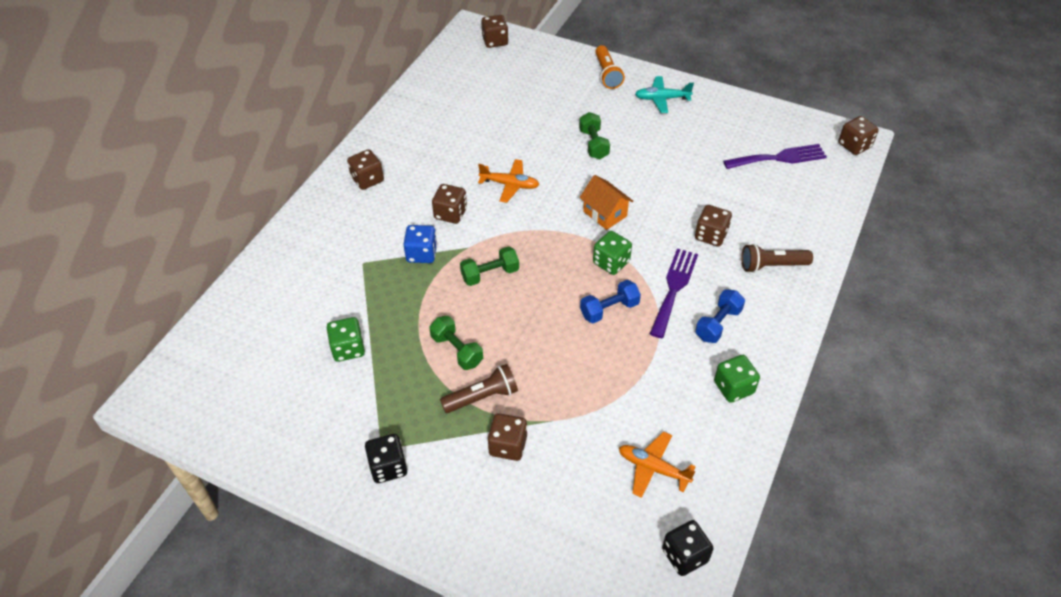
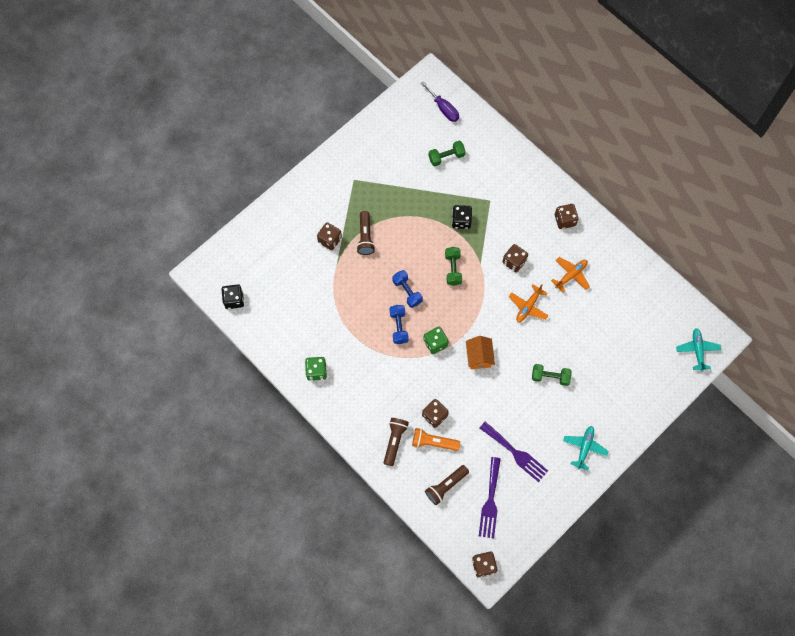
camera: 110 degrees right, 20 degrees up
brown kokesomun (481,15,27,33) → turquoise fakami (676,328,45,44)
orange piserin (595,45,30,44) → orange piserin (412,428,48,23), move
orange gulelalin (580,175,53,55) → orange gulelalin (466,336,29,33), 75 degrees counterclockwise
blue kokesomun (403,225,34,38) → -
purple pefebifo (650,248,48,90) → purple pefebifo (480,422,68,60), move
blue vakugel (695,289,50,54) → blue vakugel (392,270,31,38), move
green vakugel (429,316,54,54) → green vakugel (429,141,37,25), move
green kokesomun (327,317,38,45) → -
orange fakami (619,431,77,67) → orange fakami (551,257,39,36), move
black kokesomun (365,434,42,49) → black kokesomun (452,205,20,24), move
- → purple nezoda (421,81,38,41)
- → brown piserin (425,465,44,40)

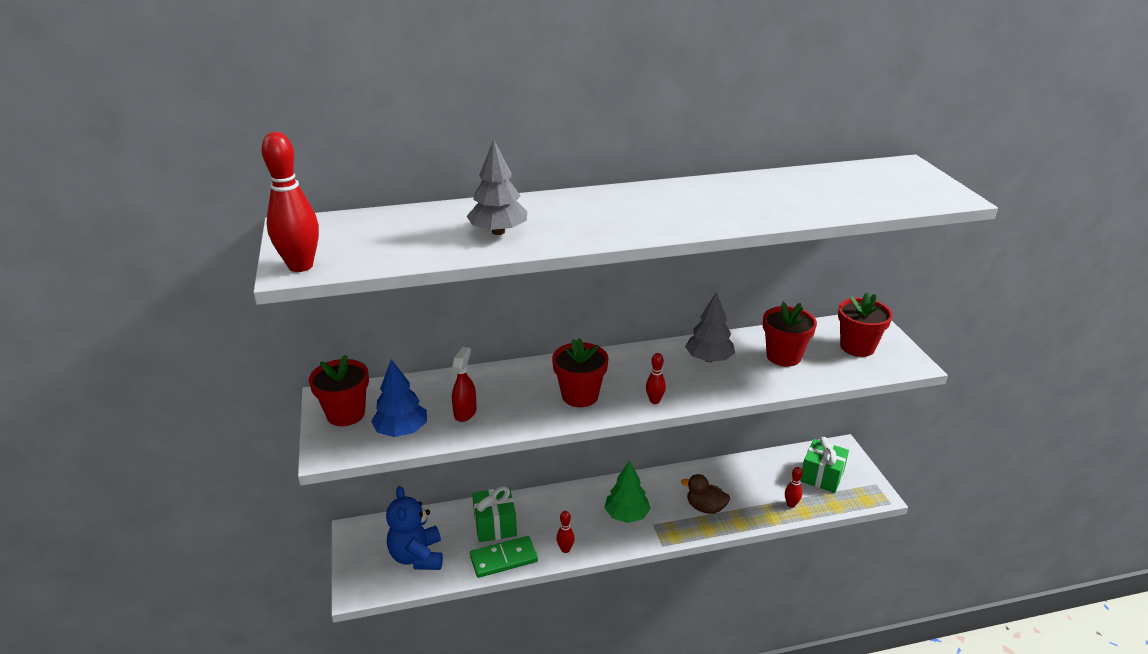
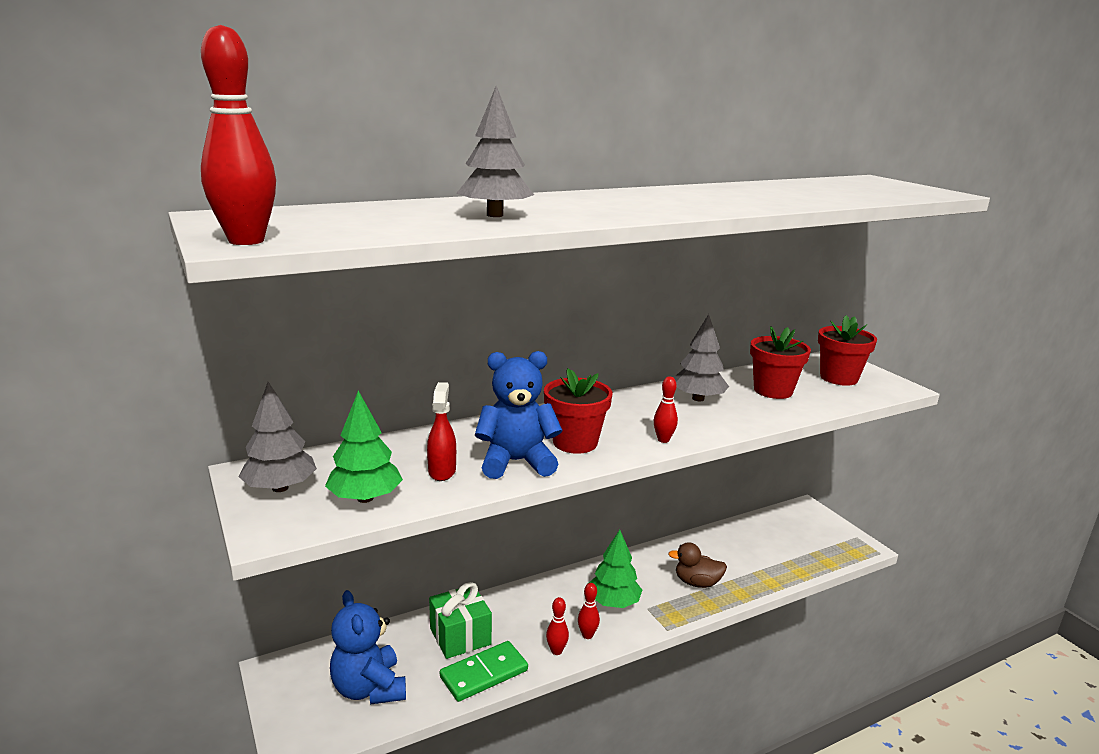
camera: 15 degrees left, 10 degrees down
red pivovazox (309,354,60,72) → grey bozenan (238,382,79,110)
blue bozenan (371,359,56,78) → green bozenan (325,391,78,112)
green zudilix (800,437,49,56) → -
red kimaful (785,467,18,41) → red kimaful (578,583,22,56), move
- → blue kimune (475,351,88,128)

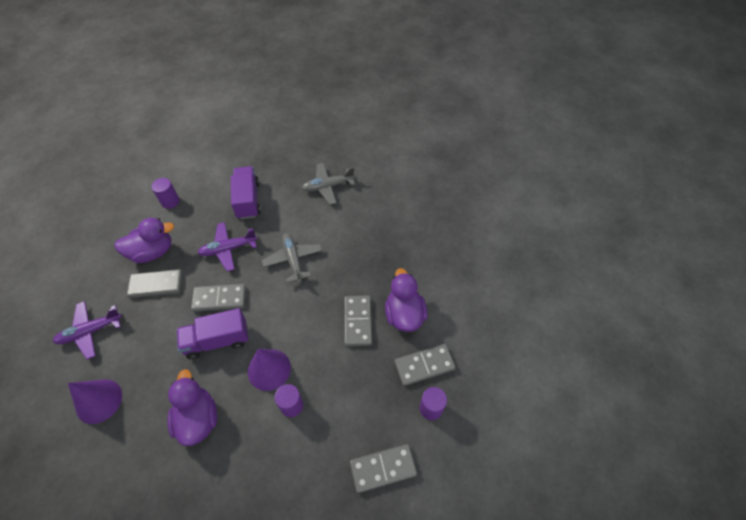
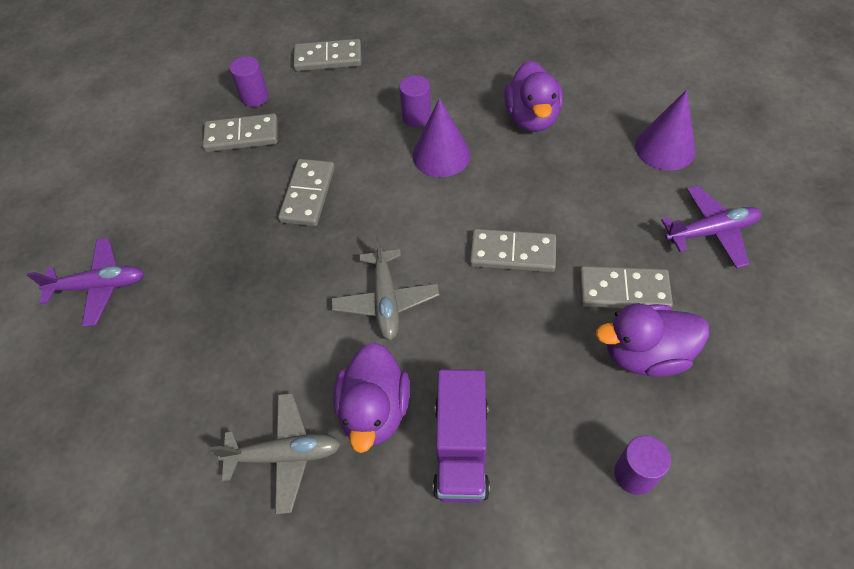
camera: 165 degrees left, 0 degrees up
purple fakami (198,222,59,50) → purple fakami (27,238,117,89), move
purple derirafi (385,268,42,64) → purple derirafi (333,342,77,111), move
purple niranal (177,308,71,51) → -

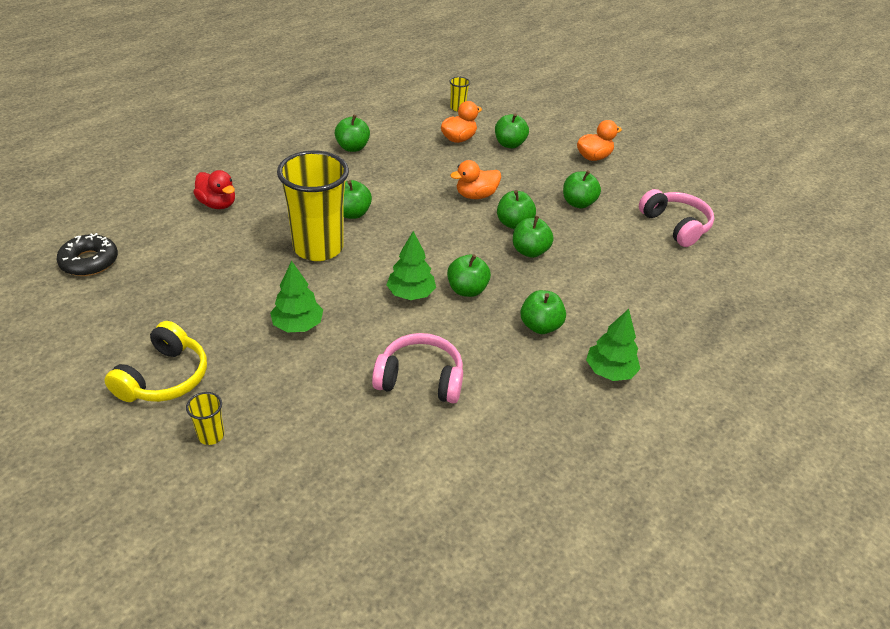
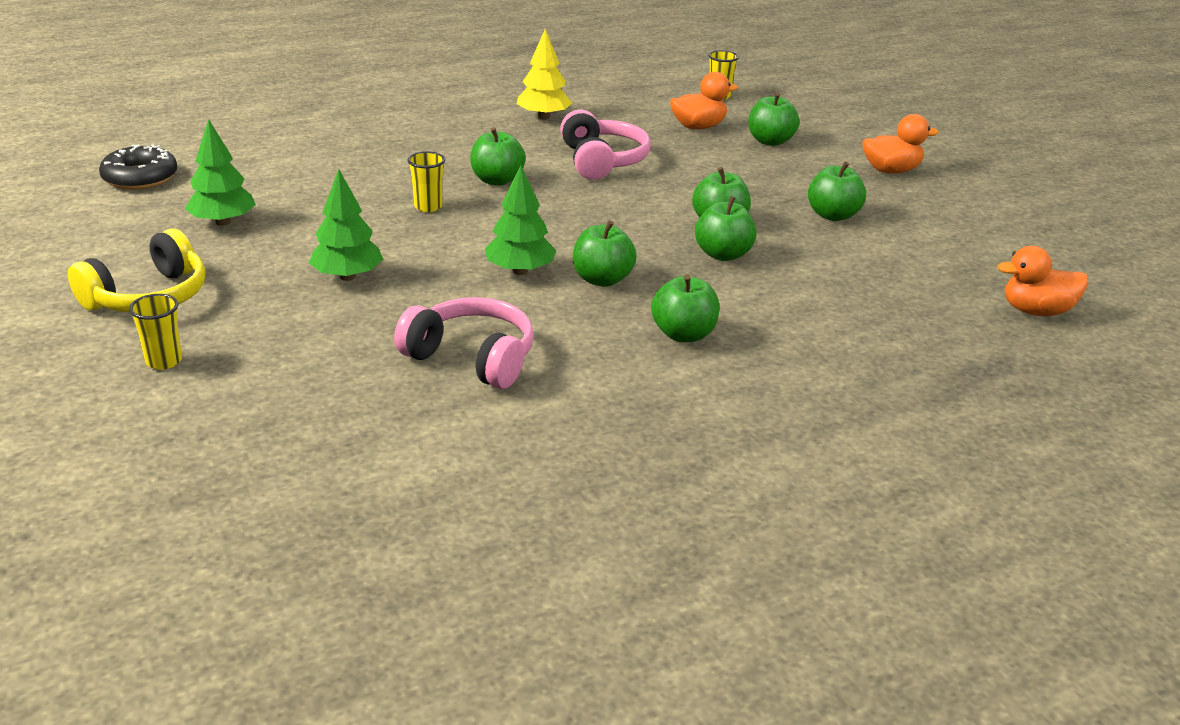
camera: 20 degrees right, 10 degrees down
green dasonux (335,115,35,37) → yellow bozenan (517,29,55,91)
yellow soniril (277,151,72,110) → yellow soniril (407,151,38,61), x0.40
orange derirafi (450,160,51,39) → orange derirafi (997,246,91,70), move
red derirafi (193,170,42,39) → -
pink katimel (639,189,75,58) → pink katimel (560,109,91,71), move
green bozenan (586,309,55,72) → green bozenan (185,119,71,107), move

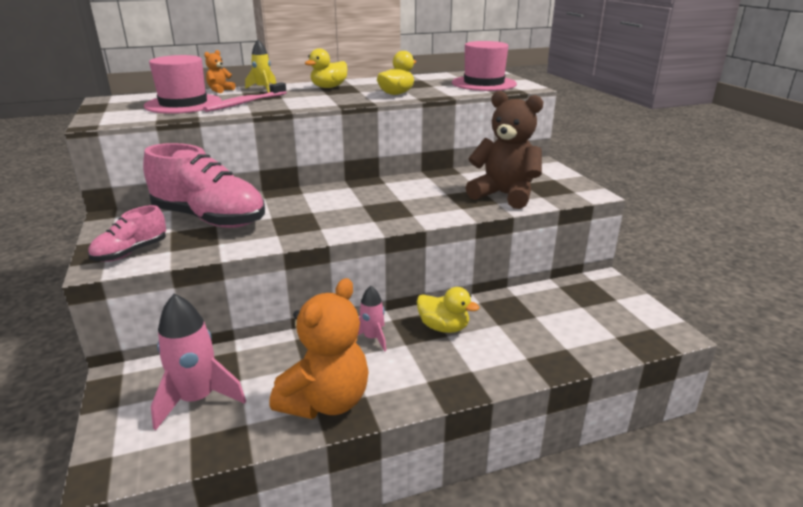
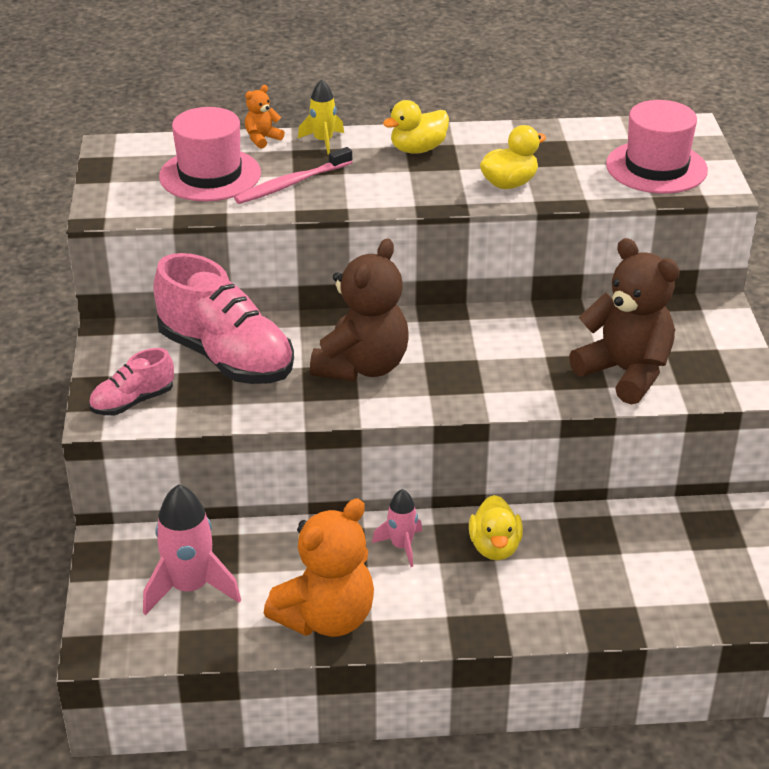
camera: 15 degrees right, 10 degrees up
yellow derirafi (417,287,62,46) → yellow derirafi (469,495,54,65), 45 degrees clockwise
- → brown kimune (310,238,99,143)

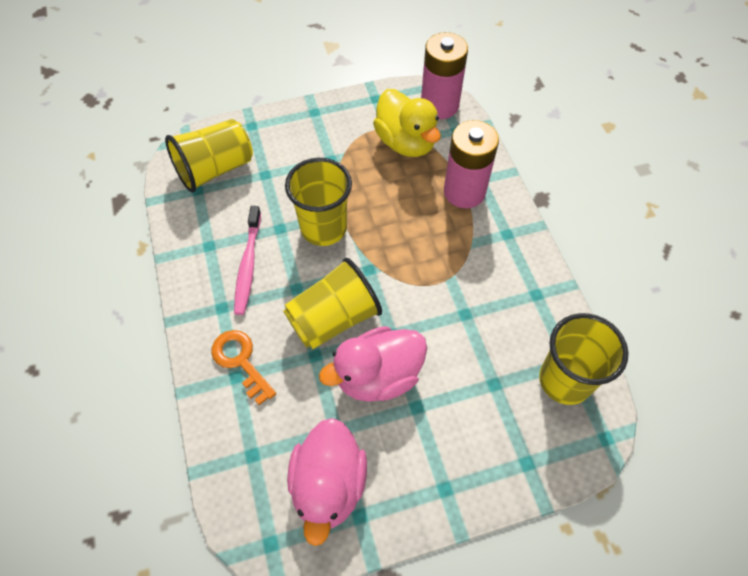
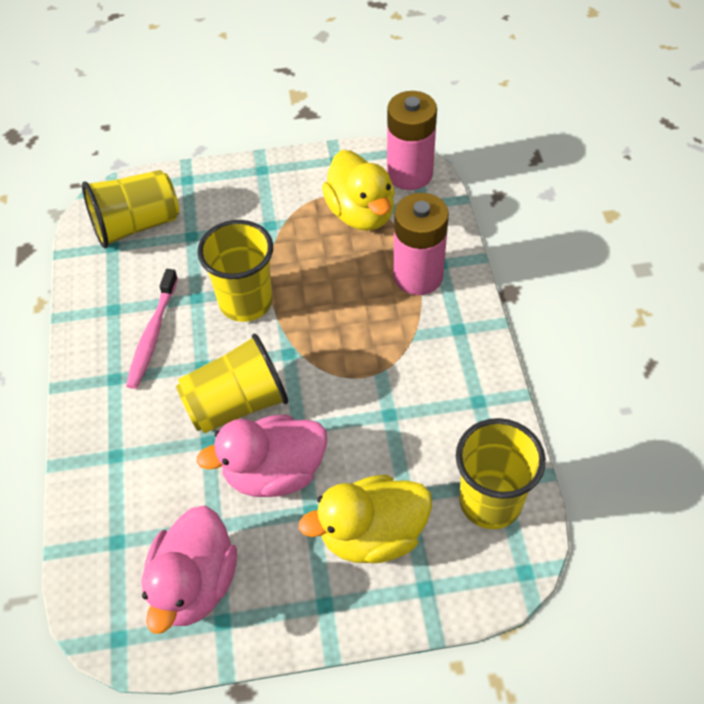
camera: 10 degrees right, 5 degrees down
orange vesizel (211,330,65,75) → -
- → yellow derirafi (299,475,133,88)

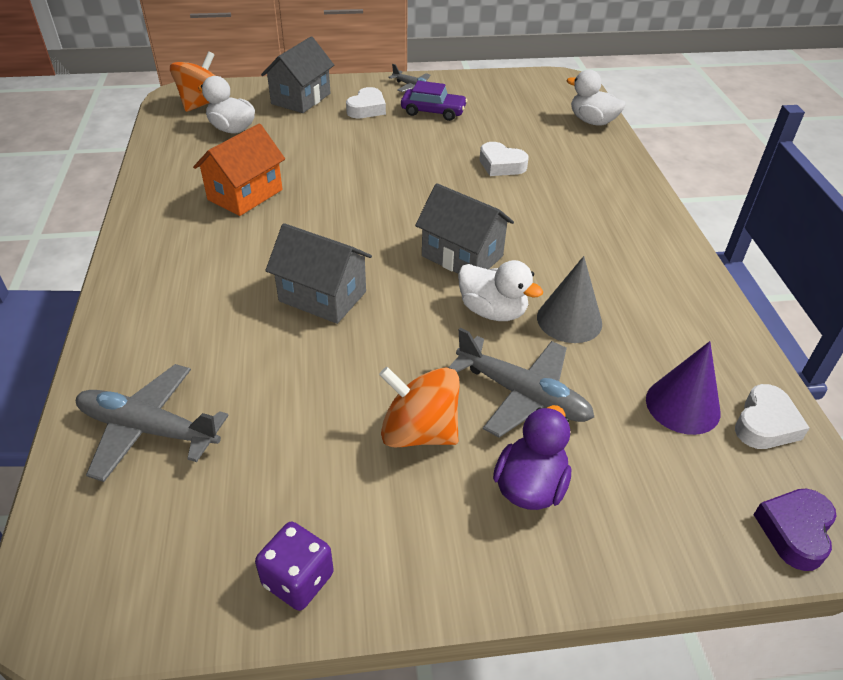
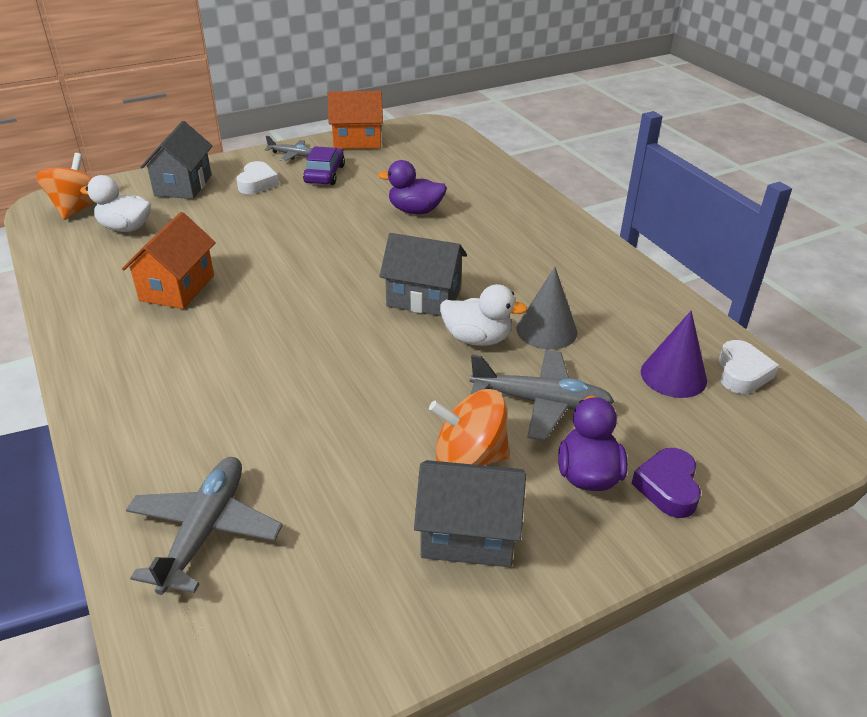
camera: 20 degrees left, 5 degrees down
white derirafi (567,70,59,56) → -
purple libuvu (401,81,66,40) → purple libuvu (303,146,42,39), 75 degrees counterclockwise
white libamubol (480,142,49,34) → purple derirafi (378,160,69,54)
grey gulelalin (265,223,107,101) → grey gulelalin (414,460,112,107), move
grey fakami (76,364,153,118) → grey fakami (126,457,156,138), 105 degrees clockwise
purple libamubol (753,488,84,83) → purple libamubol (631,448,70,70), move
purple kokesomun (255,522,79,89) → -
- → orange gulelalin (328,91,55,58)

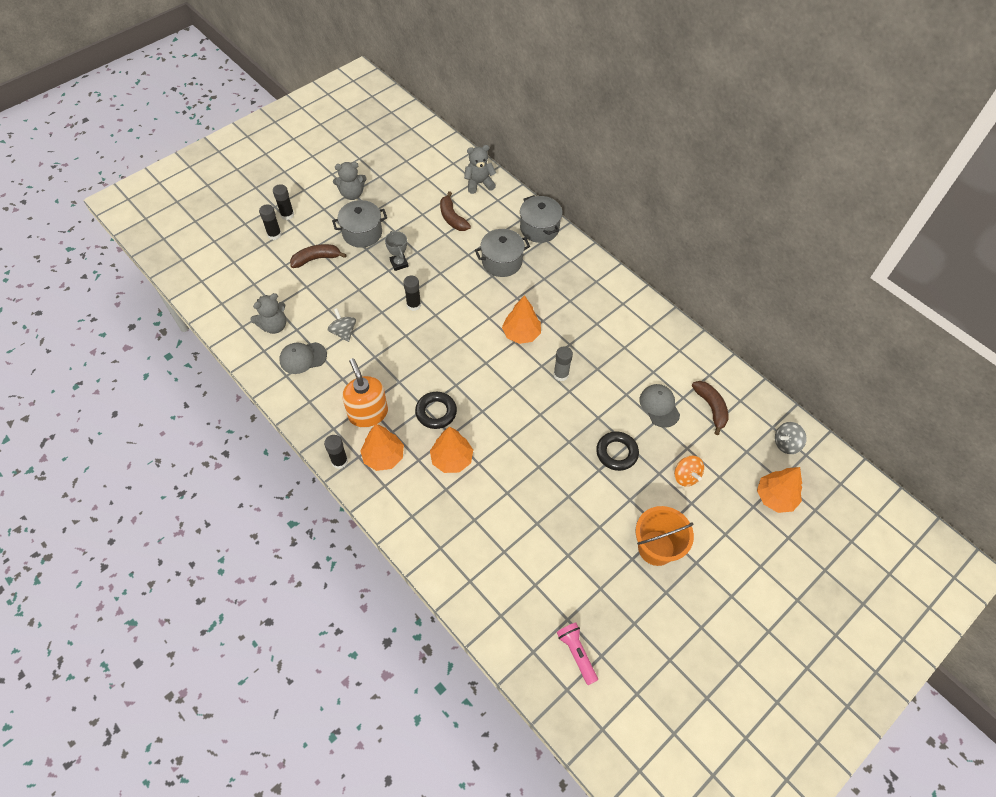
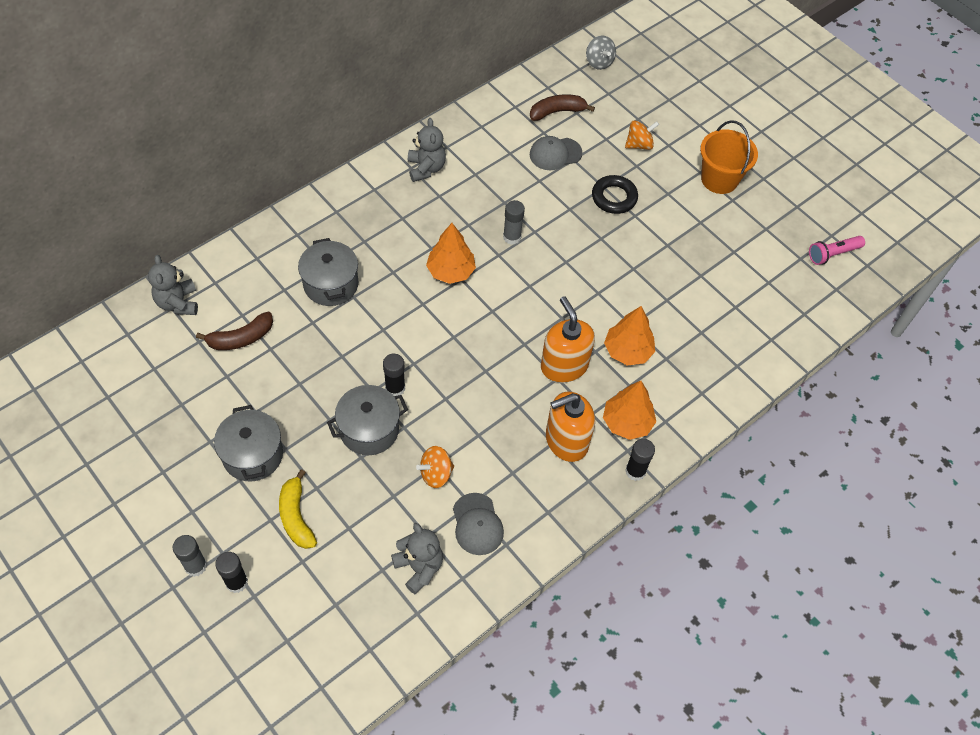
camera: 90 degrees left, 0 degrees up
grey kimune (333,162,34,38) → grey kimune (408,118,38,64), move
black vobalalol (273,184,21,36) → grey vobalalol (173,535,34,42)
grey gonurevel (520,195,43,48) → grey gonurevel (327,385,81,70), move
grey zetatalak (385,231,24,40) → -
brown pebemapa (290,244,57,24) → yellow pebemapa (279,469,38,80)
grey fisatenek (328,308,28,34) → orange fisatenek (416,446,38,42)
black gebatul (415,392,42,37) → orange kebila (541,296,54,87)
orange bozenan (757,467,45,46) → -

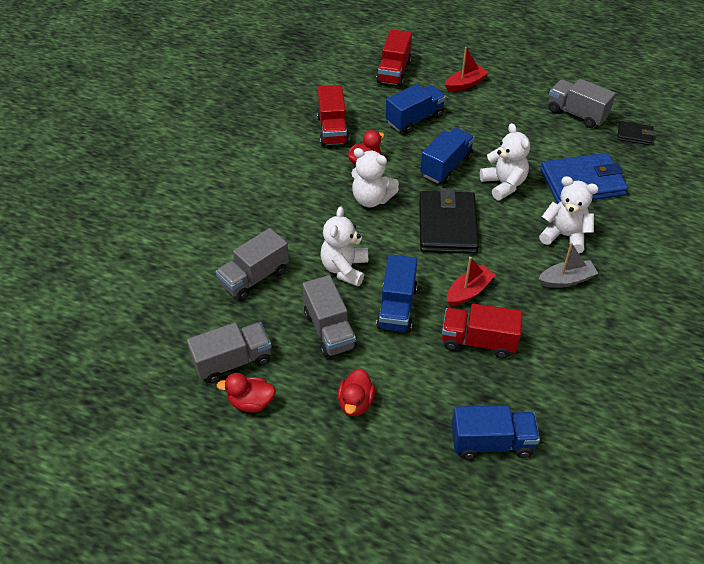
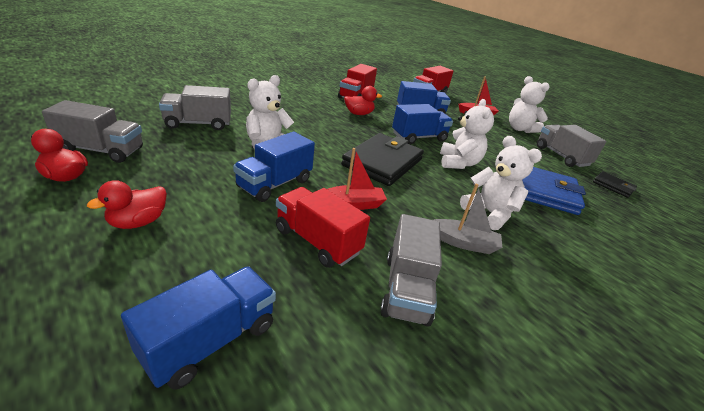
camera: 25 degrees right, 15 degrees down
white kimune (351,148,48,59) → white kimune (509,76,40,57), move
grey niranal (302,275,55,83) → grey niranal (381,214,61,113), move
blue niranal (451,405,89,55) → blue niranal (121,266,155,124), 75 degrees counterclockwise

